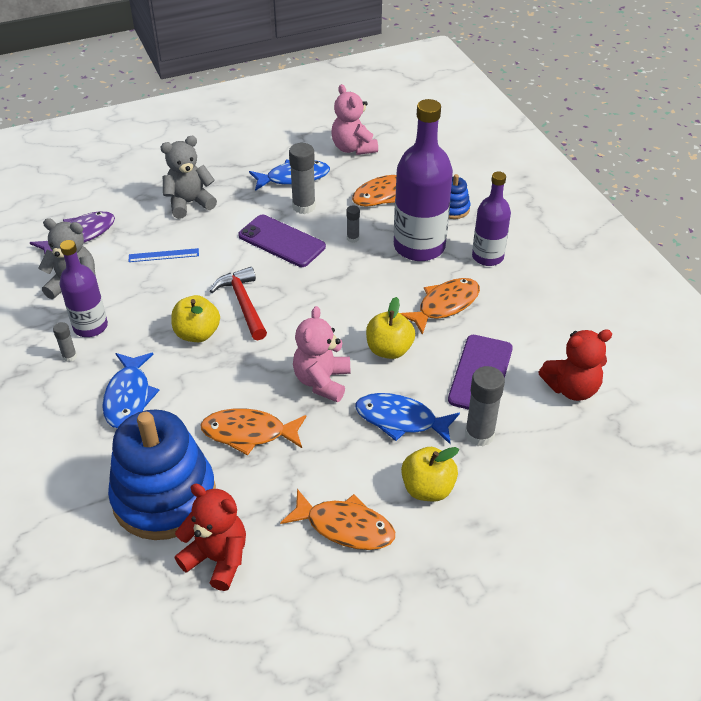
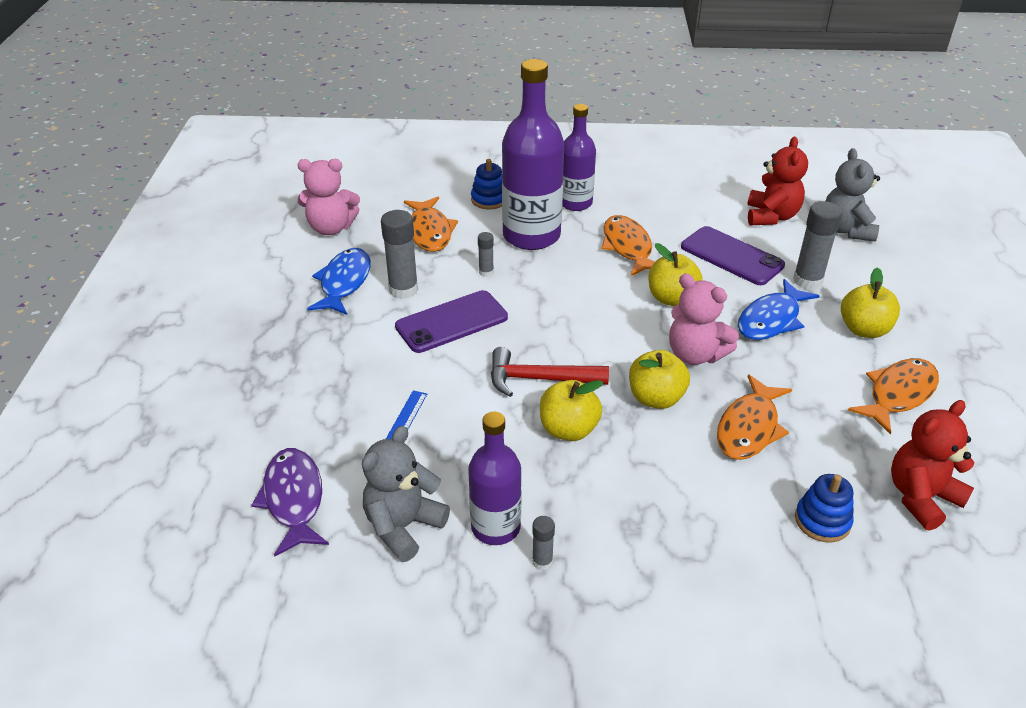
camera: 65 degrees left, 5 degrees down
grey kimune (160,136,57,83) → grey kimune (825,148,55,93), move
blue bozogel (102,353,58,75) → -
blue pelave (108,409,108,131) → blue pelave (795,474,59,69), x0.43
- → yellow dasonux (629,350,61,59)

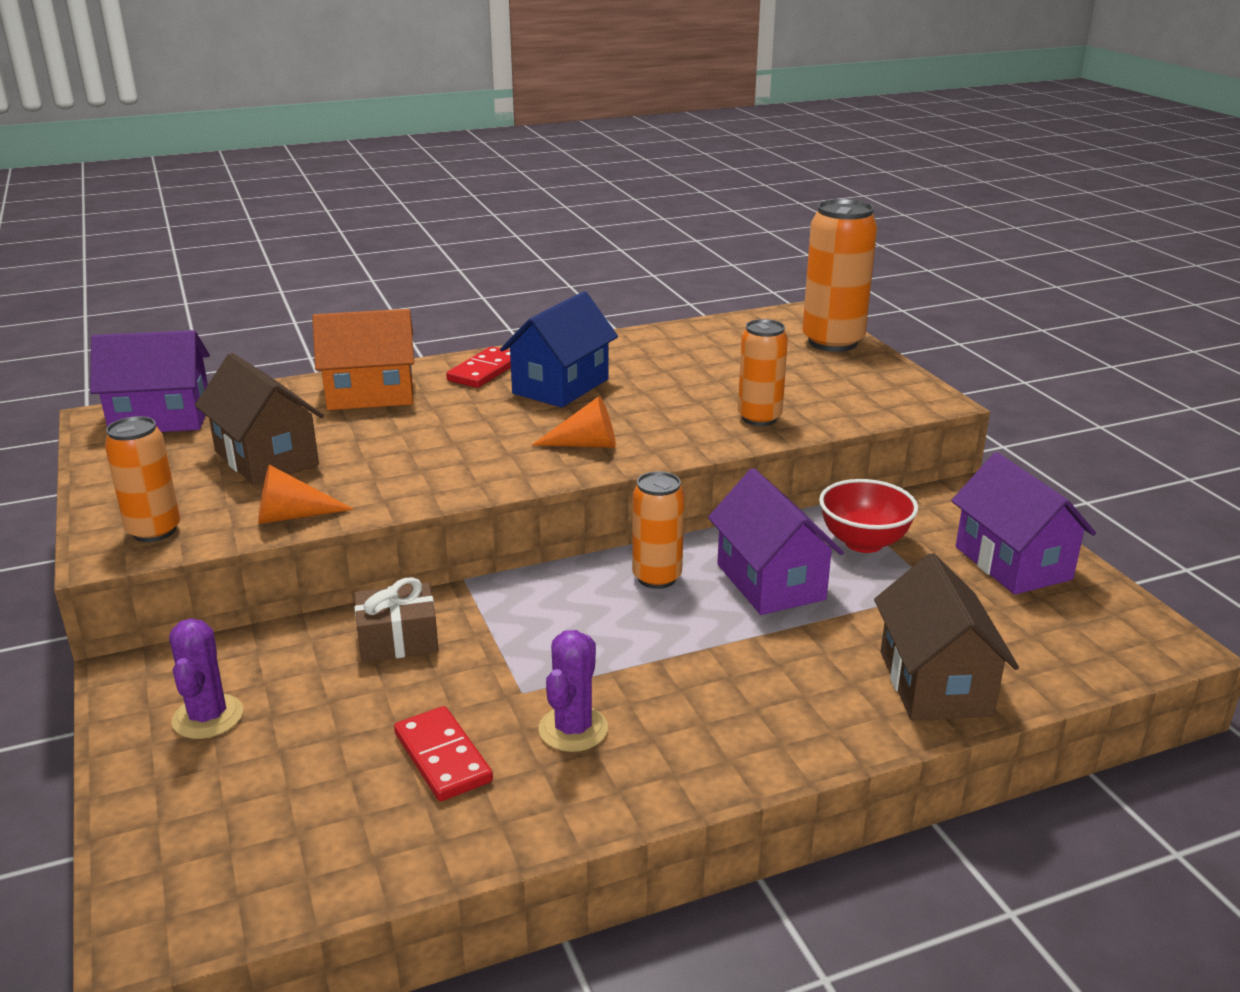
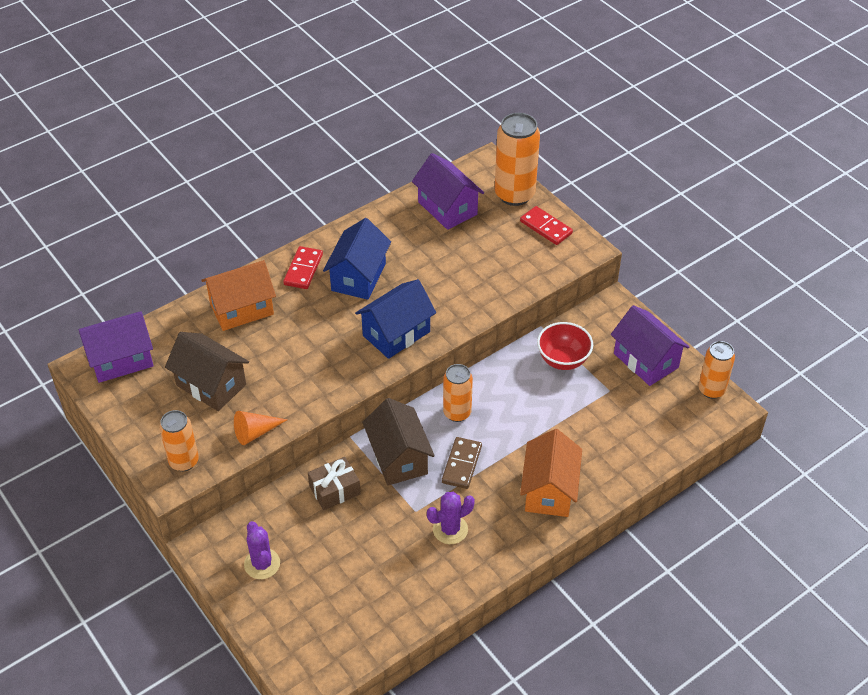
camera: 15 degrees left, 20 degrees up
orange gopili (738,319,50,107) → orange gopili (698,341,37,58), move
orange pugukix (532,396,84,52) → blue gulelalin (355,279,81,80)
purple gulelalin (708,468,136,147) → purple gulelalin (412,153,72,77), move
brown gulelalin (874,553,145,168) → brown gulelalin (362,398,73,88), move
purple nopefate (539,630,69,122) → purple nopefate (427,492,48,52), 60 degrees clockwise
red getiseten (394,706,99,95) → red getiseten (520,206,53,39), move
- → orange gulelalin (520,429,62,88)
- → brown getiseten (442,437,40,52)

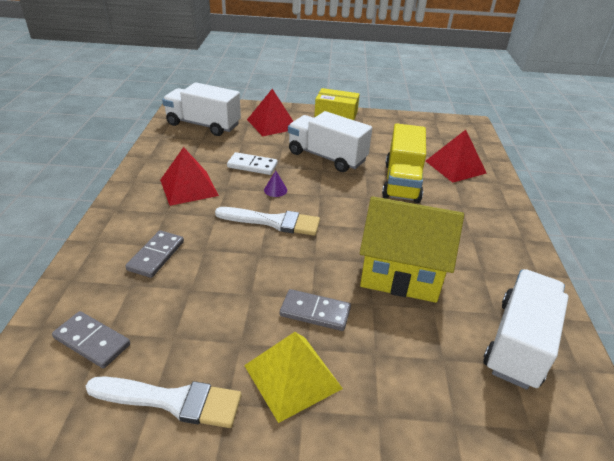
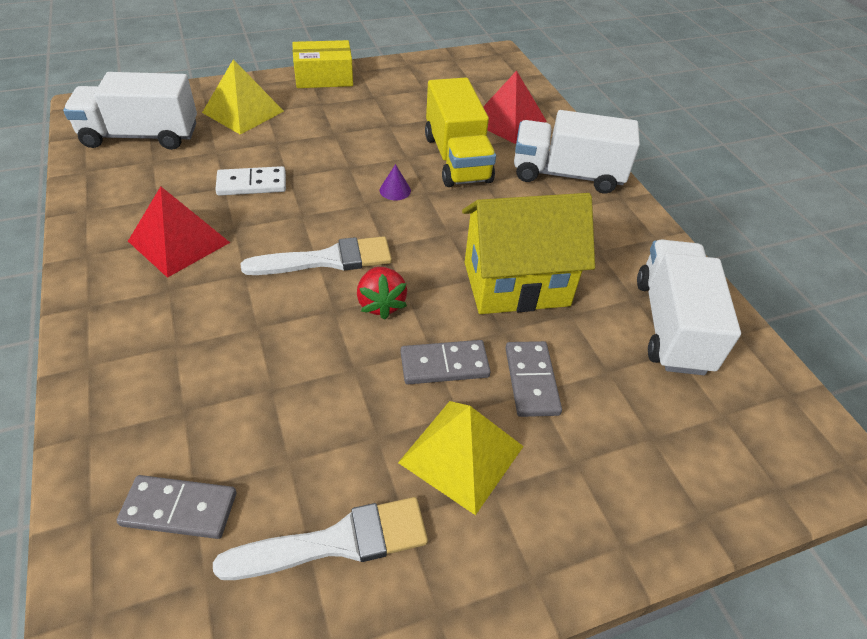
camera: 25 degrees left, 10 degrees up
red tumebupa (247,89,46,47) → yellow tumebupa (202,59,82,76)
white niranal (288,111,84,61) → white niranal (514,110,126,83), move
purple pugukix (264,171,23,26) → purple pugukix (380,164,31,36), move
grey getiseten (125,230,59,48) → grey getiseten (505,341,57,76), move
- → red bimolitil (357,267,50,53)

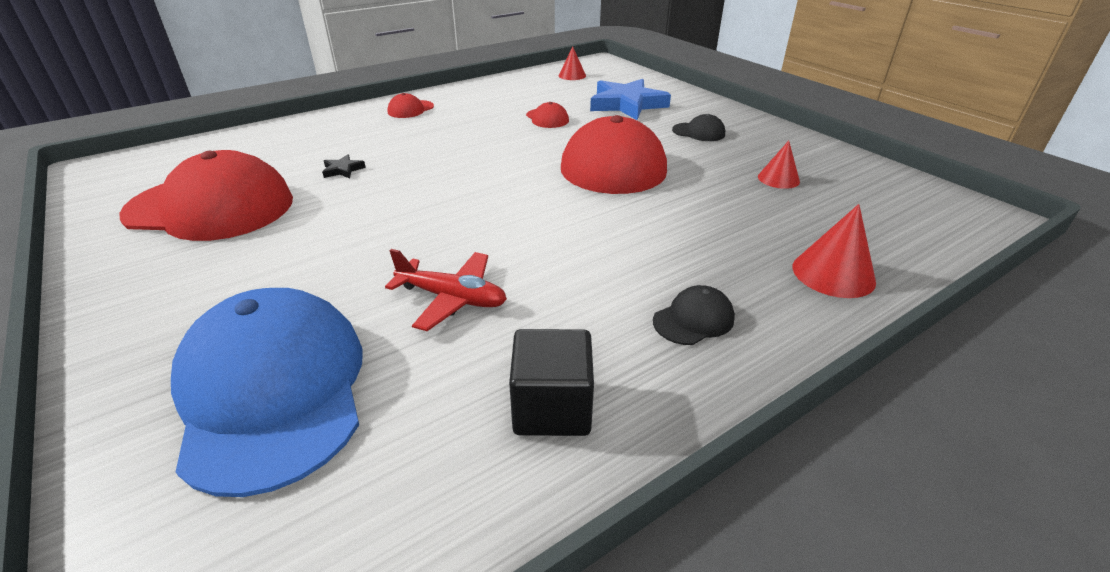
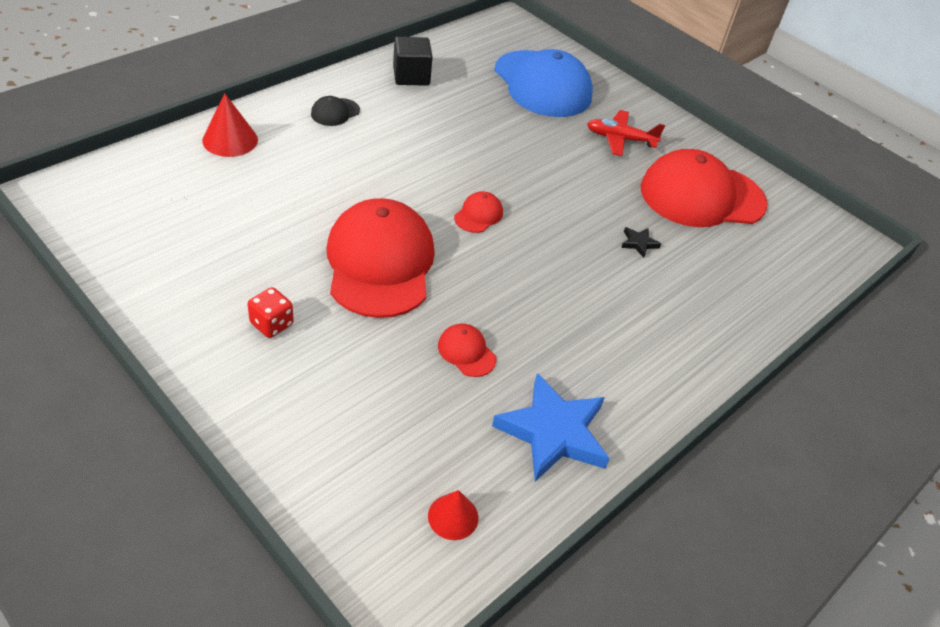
camera: 165 degrees right, 10 degrees up
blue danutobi (590,79,81,41) → blue danutobi (492,373,118,109), move
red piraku (388,93,46,25) → red piraku (454,191,49,42), move
black piraku (672,114,53,27) → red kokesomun (247,287,47,51)
red pugukix (758,141,42,48) → -
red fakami (385,249,122,82) → red fakami (587,110,78,46), move

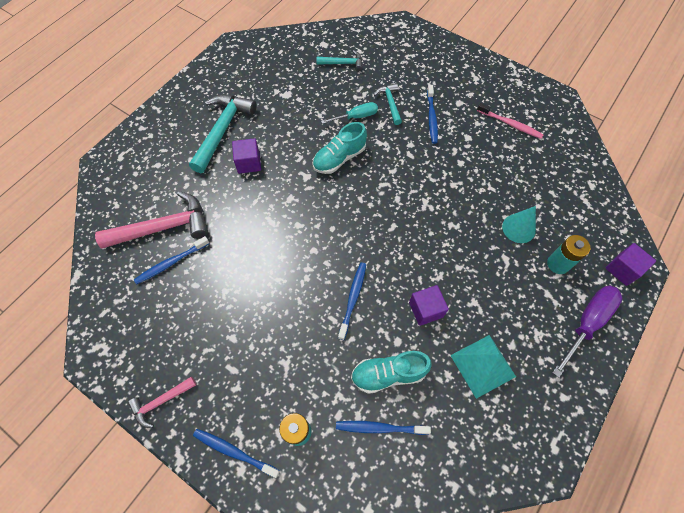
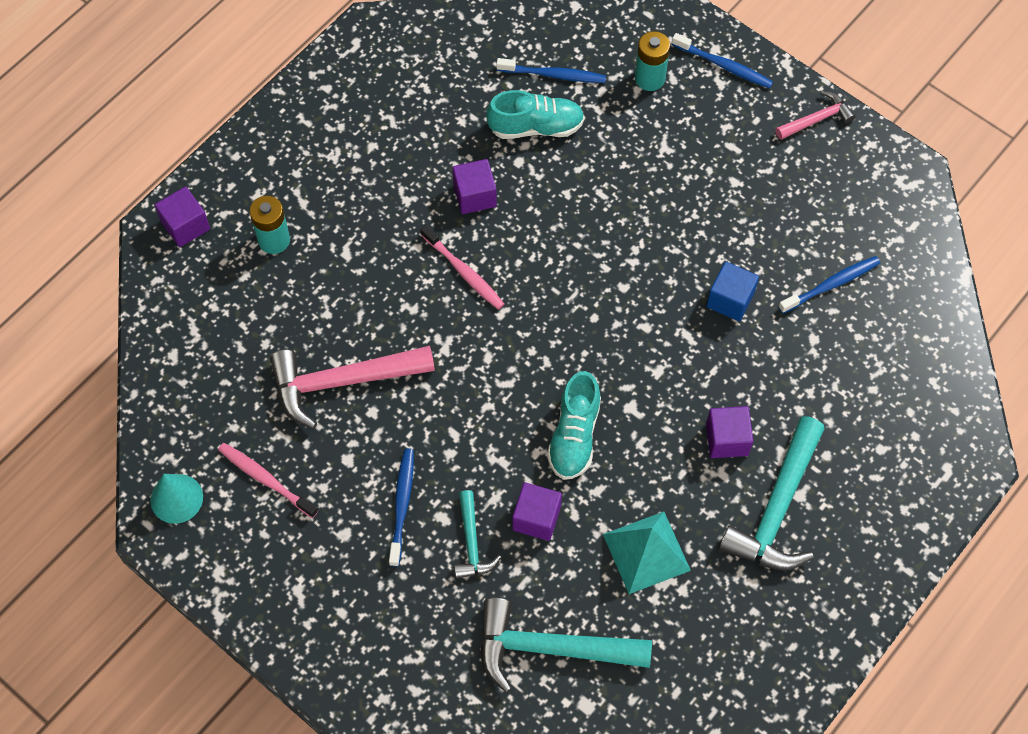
camera: 175 degrees left, 0 degrees up
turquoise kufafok (317,50,46,21) → turquoise kufafok (480,598,172,95), x1.88
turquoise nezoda (321,102,57,22) → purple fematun (512,482,50,59)
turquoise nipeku (312,122,55,52) → turquoise nipeku (547,371,54,109), 135 degrees clockwise
pink kufafok (95,191,114,58) → pink kufafok (270,346,165,83), move
turquoise pugukix (502,206,34,37) → turquoise pugukix (151,474,52,50), move
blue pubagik (338,262,28,78) → -
purple nezoda (552,285,70,93) → -
turquoise tumebupa (450,335,66,64) → turquoise tumebupa (603,512,88,82), move
- → pink pubagik (420,225,84,85)
- → blue fematun (707,262,52,59)

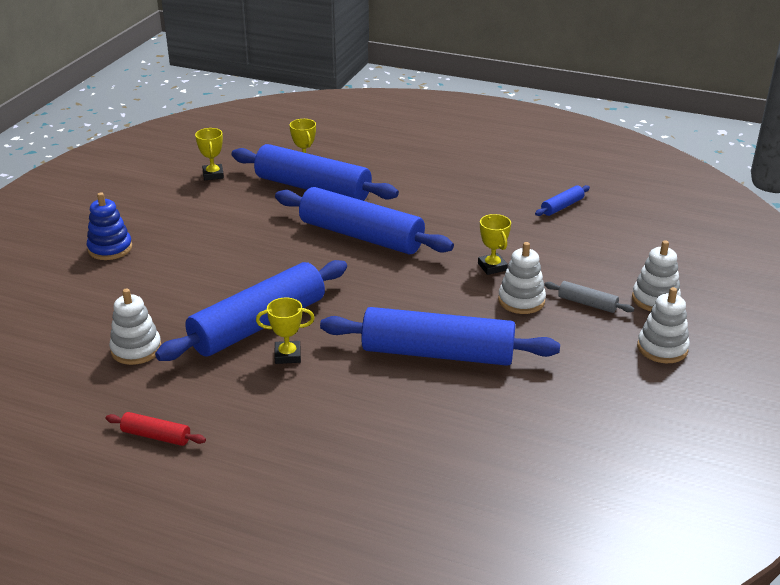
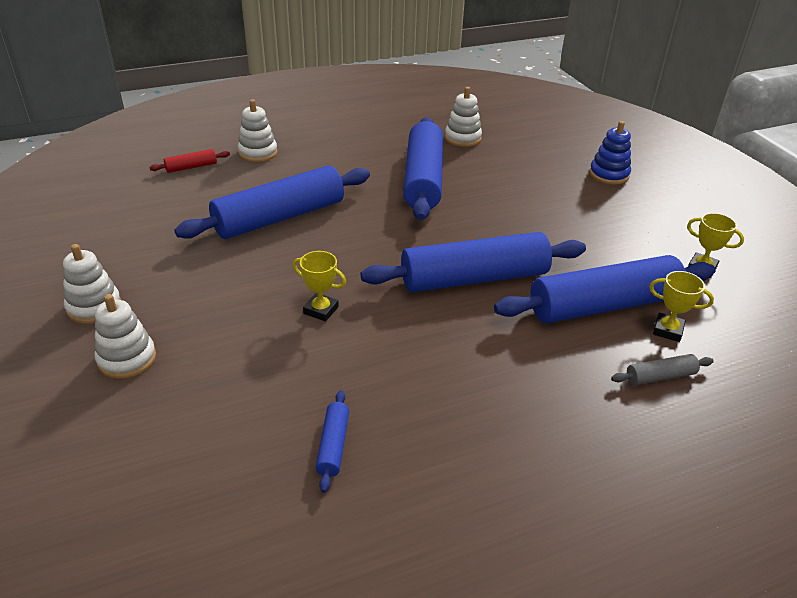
camera: 135 degrees right, 5 degrees up
white pelave (498,242,48,72) → white pelave (238,99,39,63), move
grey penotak (544,281,90,32) → grey penotak (611,354,103,31), move
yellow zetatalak (256,298,59,66) → -
red penotak (105,412,101,34) → red penotak (149,149,81,24), move

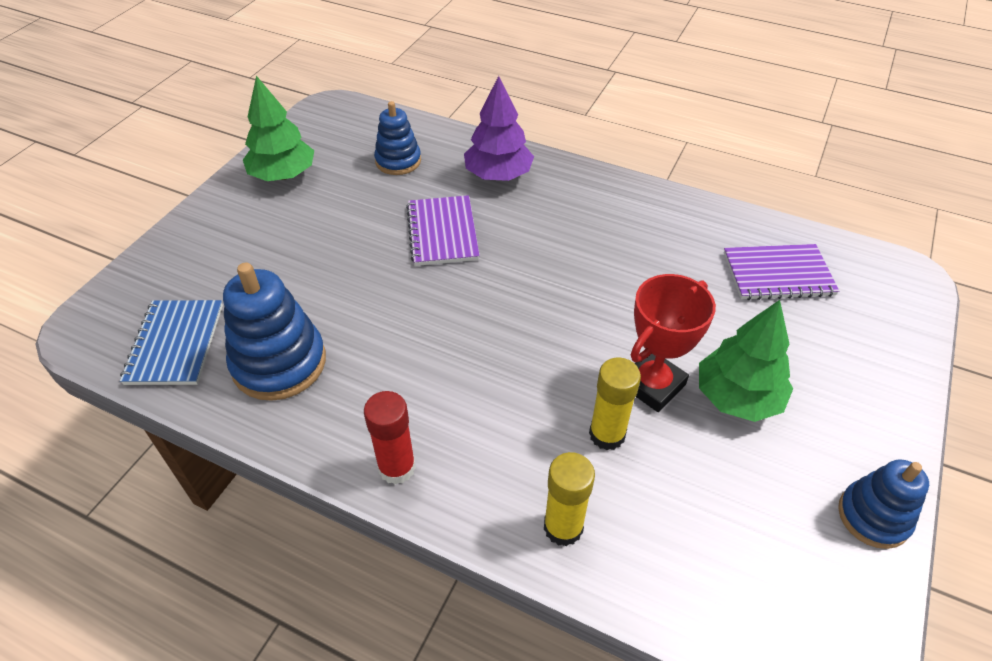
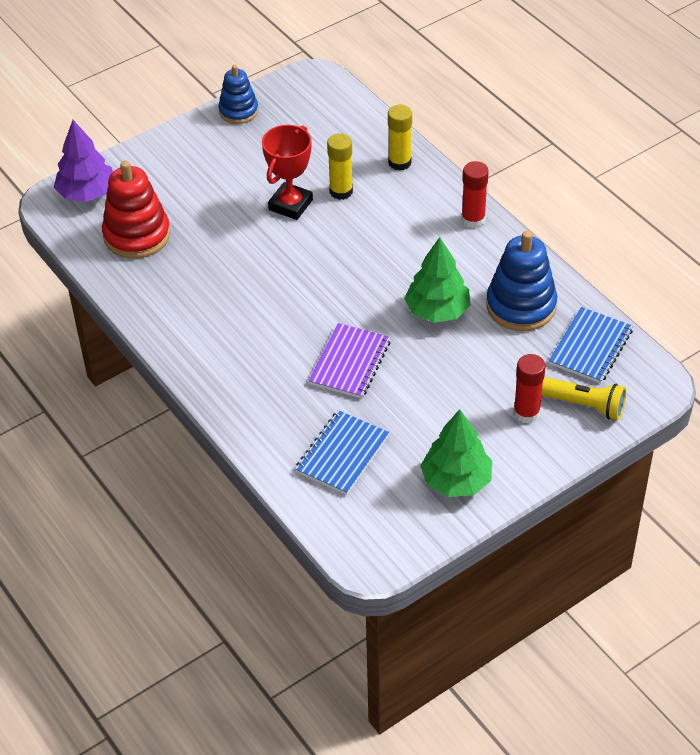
camera: 150 degrees left, 0 degrees up
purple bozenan (464,76,70,105) → purple bozenan (54,120,59,82), move
blue pelave (374,101,47,74) → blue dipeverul (295,410,94,85)
purple dipeverul (724,244,115,56) → red pelave (102,161,68,98)
red zetatalak (631,274,85,138) → red zetatalak (262,125,51,95), 45 degrees counterclockwise
green bozenan (699,300,94,122) → green bozenan (404,237,66,86), move
- → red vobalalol (513,354,33,70)
- → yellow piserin (542,378,84,42)

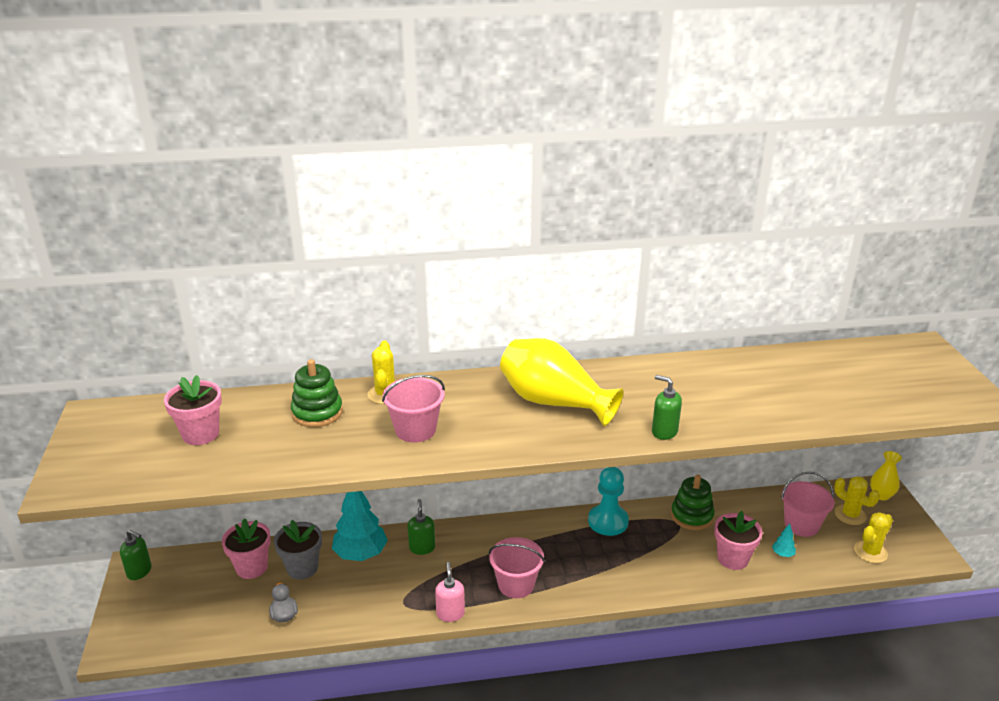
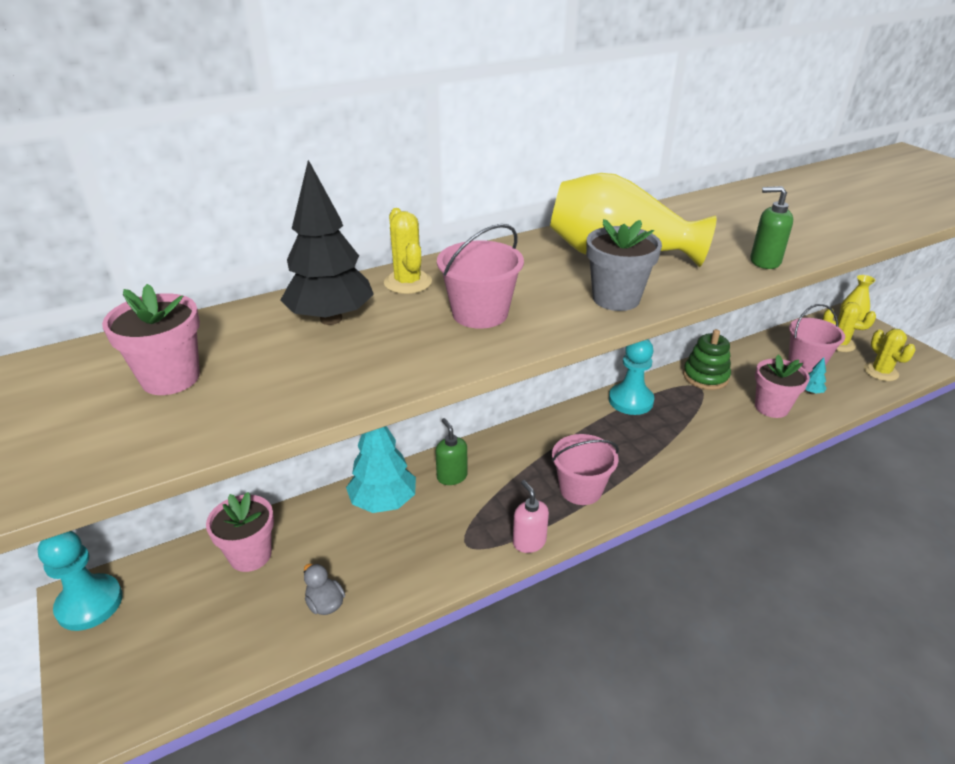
camera: 20 degrees left, 5 degrees up
green pelave (291,359,52,68) → black bozenan (280,160,94,165)
yellow nopefate (854,512,39,51) → yellow nopefate (864,329,52,52), 45 degrees counterclockwise
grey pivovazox (274,520,48,60) → grey pivovazox (586,219,76,92), move
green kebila (120,530,32,50) → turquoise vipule (38,531,85,100)

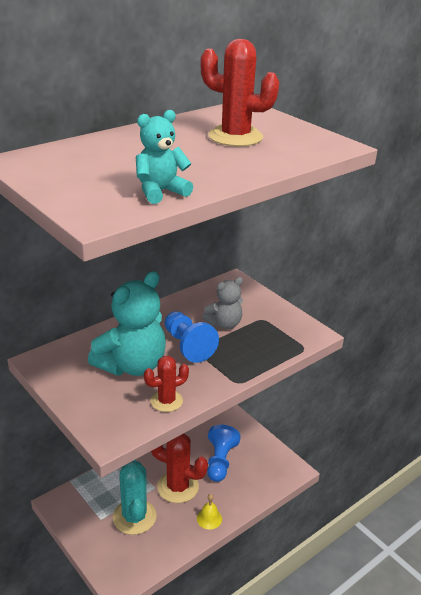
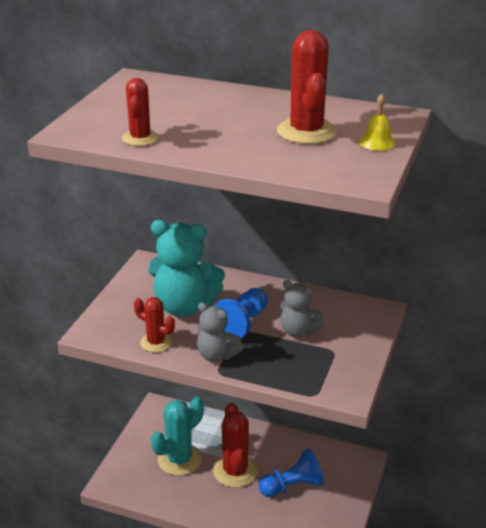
camera: 60 degrees right, 0 degrees up
turquoise kimune (136,110,57,94) → red nopefate (122,78,37,68)
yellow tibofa (197,494,25,36) → yellow tibofa (359,94,36,57), move
- → grey kimune (197,302,46,60)

